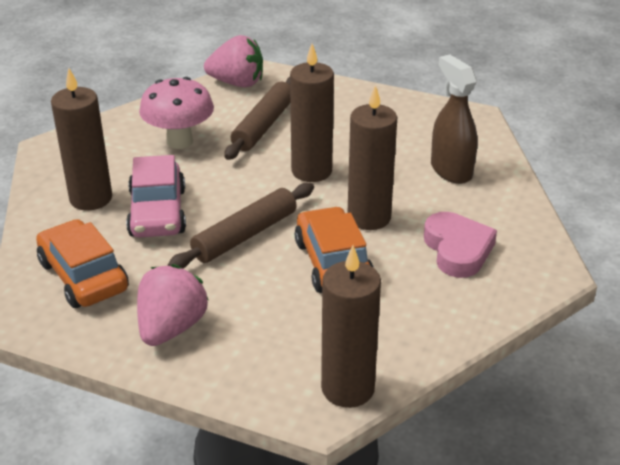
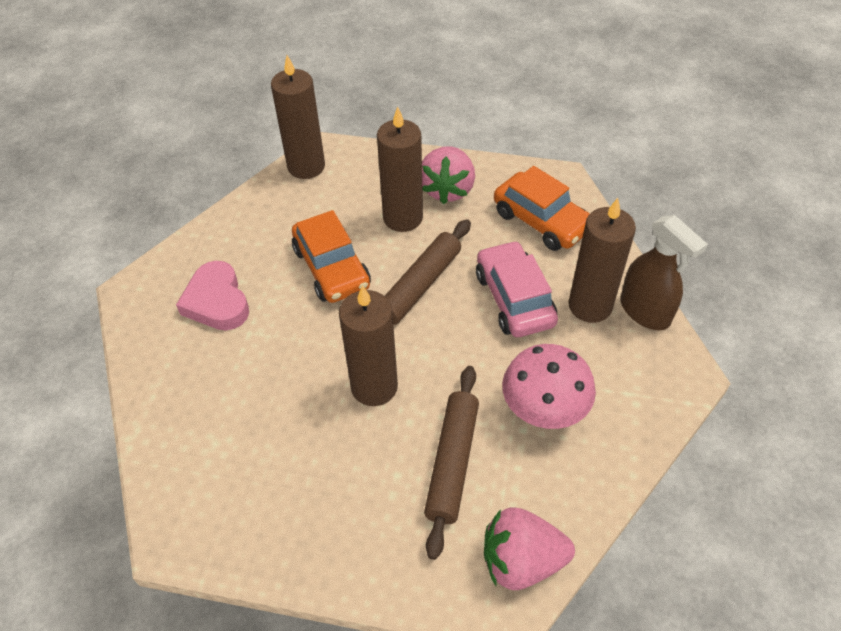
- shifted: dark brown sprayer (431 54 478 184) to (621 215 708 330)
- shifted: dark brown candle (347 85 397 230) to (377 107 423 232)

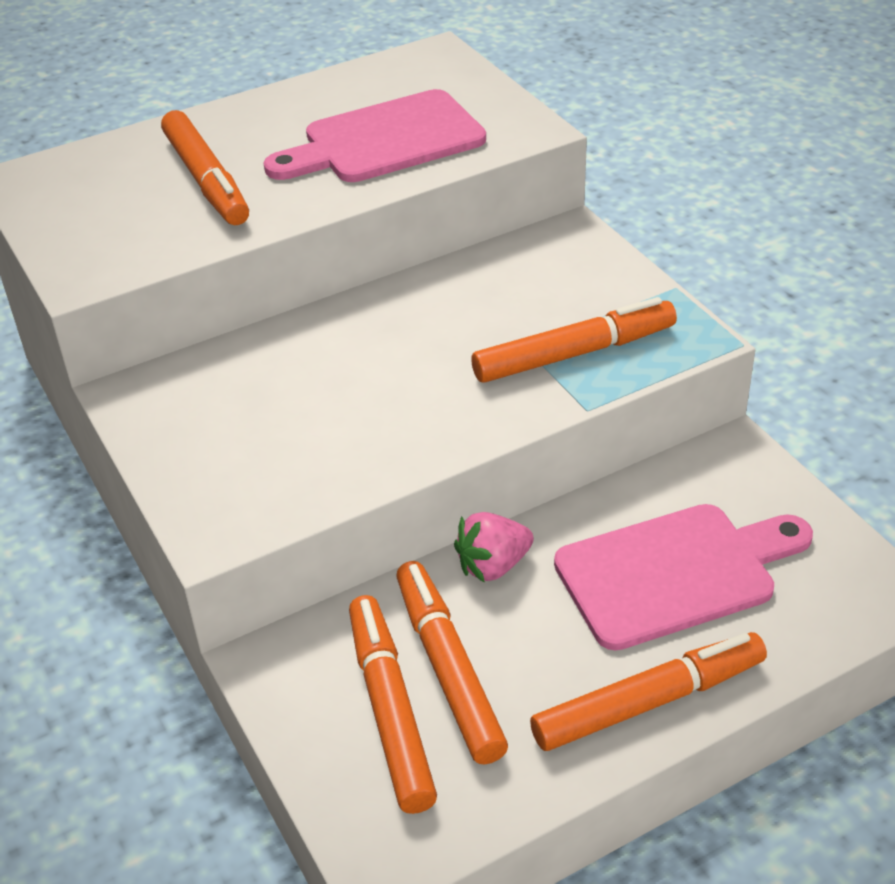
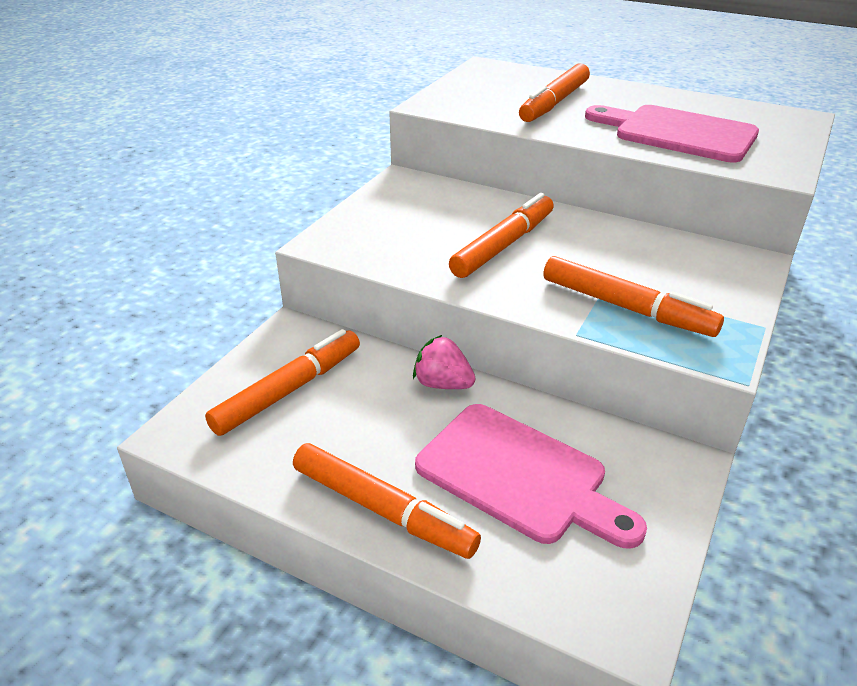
- shifted: bright orange marker (396 561 508 764) to (449 193 554 278)

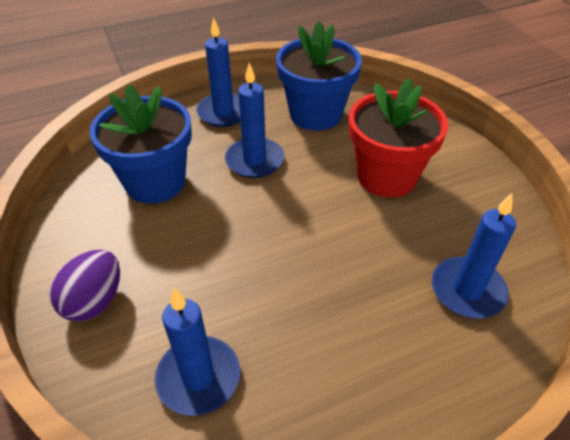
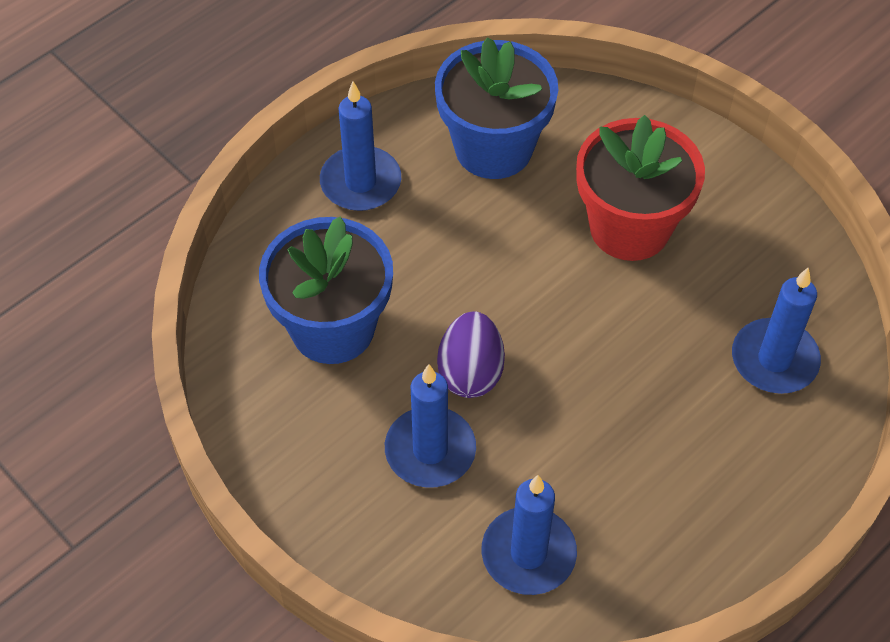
- shifted: cobalt candle (225 63 284 178) to (385 364 476 488)
- shifted: royal purple egg (49 249 120 322) to (437 311 505 398)

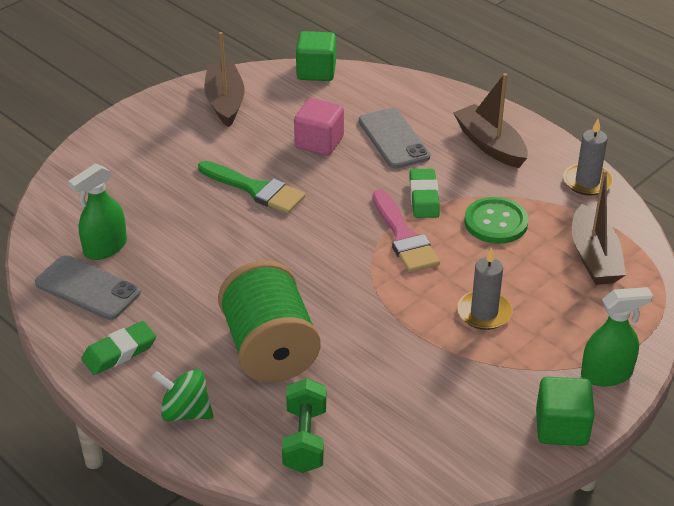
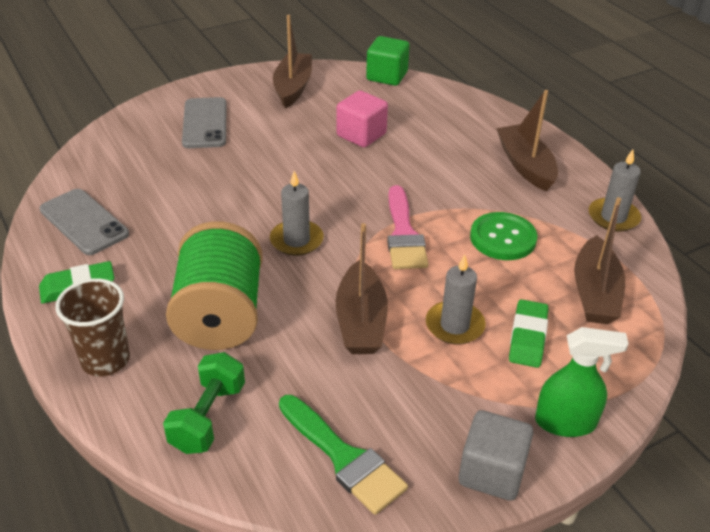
- shifted: ash-grey smartphone (359 108 430 169) to (182 97 227 148)
- shifted: green paintbrush (198 161 305 214) to (279 395 408 515)
- gone: green sprayer (68 163 127 260)
- shifted: green gum eraser (410 169 440 218) to (509 299 548 368)
- swapped: green toy top (152 369 214 422) to dark brown tumbler (55 279 130 376)
- repainted: green solid cube (536 377 595 446) to ash-grey solid cube (459 410 533 501)
- new: ash-grey candle (270 171 324 256)
- new: dark brown boat (336 223 388 354)

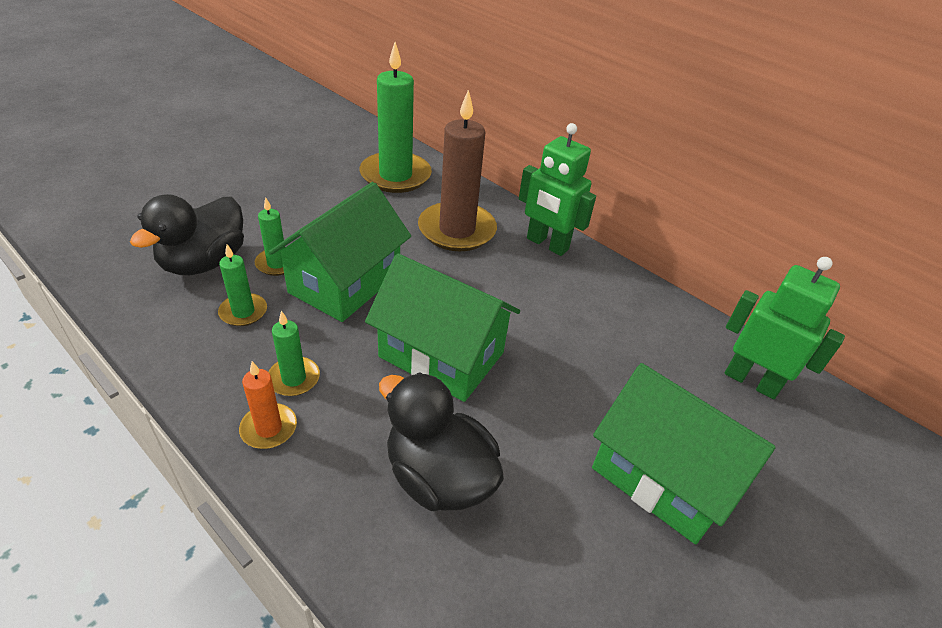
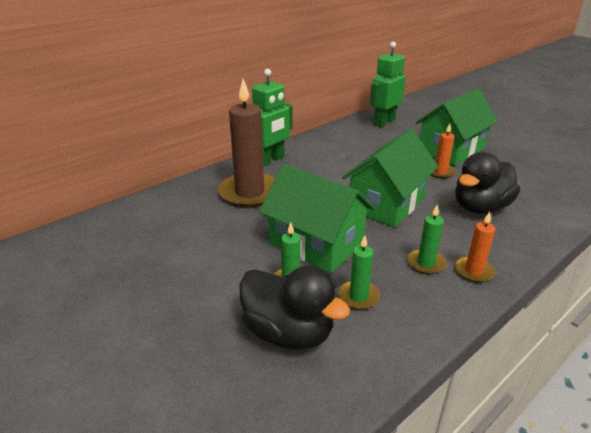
- gone: green candle (360 42 432 193)
- new: bright orange candle (431 123 456 179)

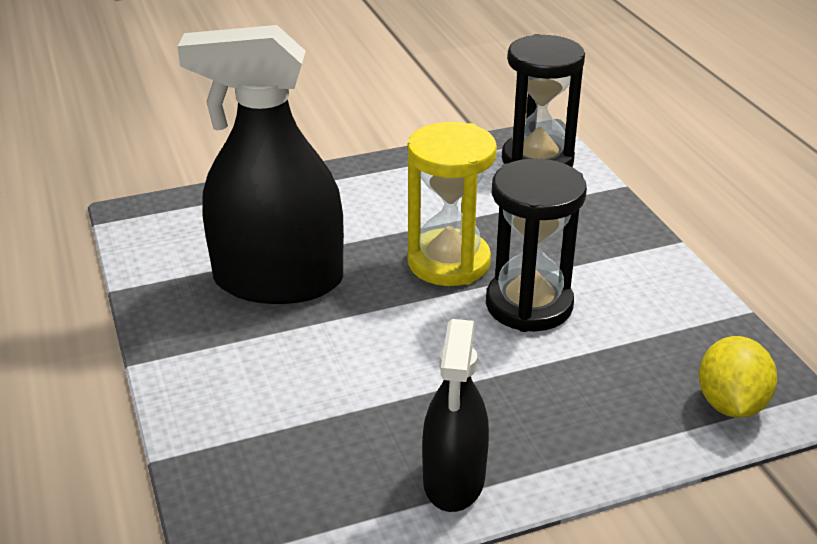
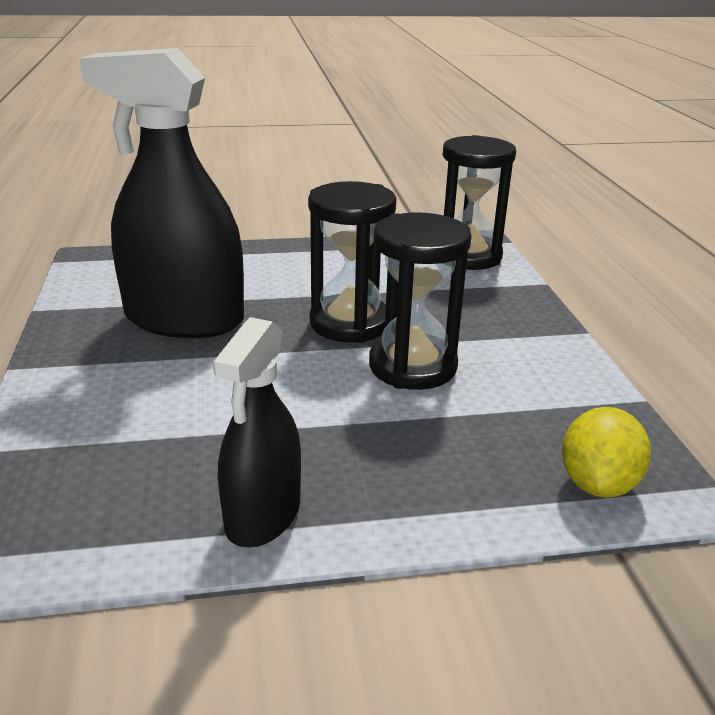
- repainted: golden sandglass (407 122 497 286) to jet-black sandglass (308 181 397 343)

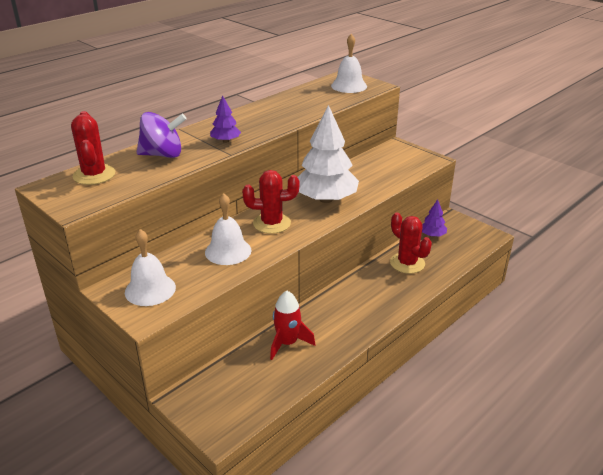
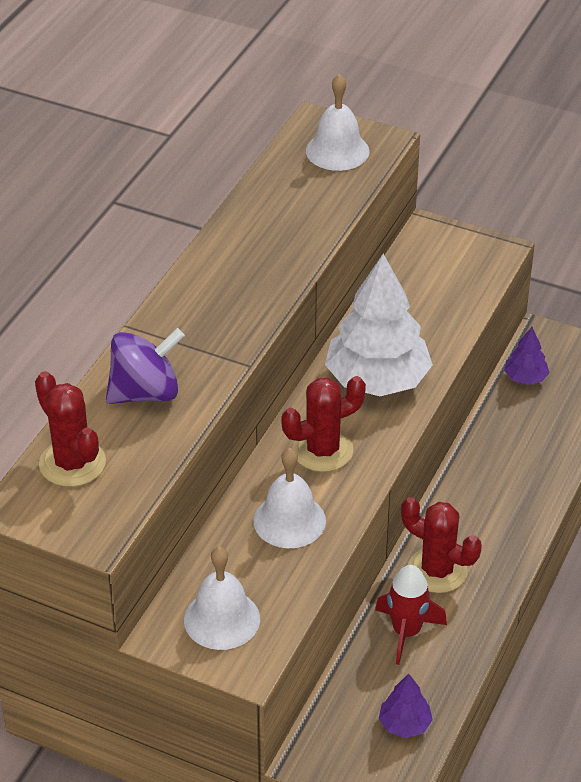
- shifted: royal purple fir tree (210 96 241 143) to (379 673 433 738)
- shifted: crimson cactus (390 212 432 274) to (401 497 482 593)

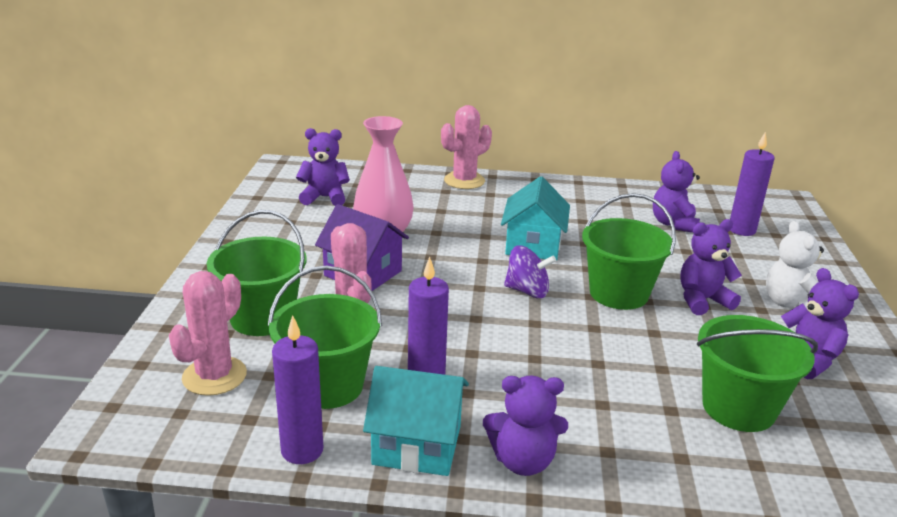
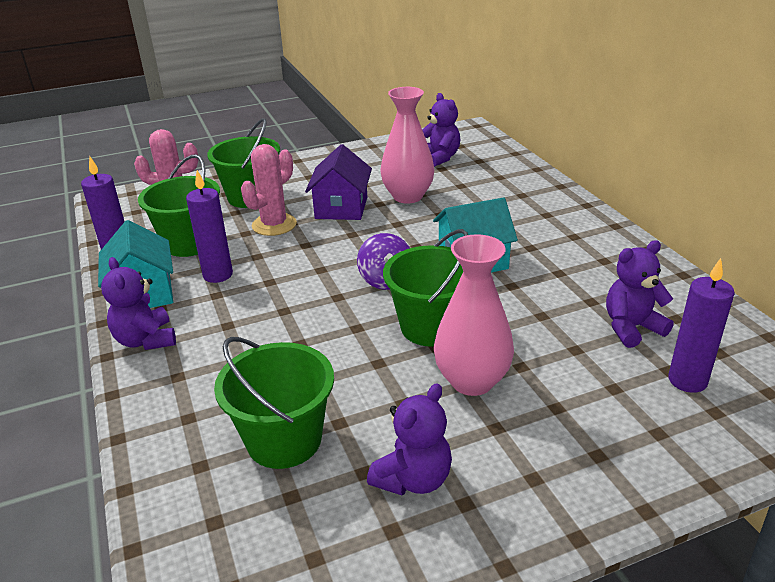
- gone: pink cactus (441 105 492 189)
- swapped: royal purple teddy bear (680 219 742 315) to pink vase (434 234 514 396)
- gone: white teddy bear (766 221 824 310)

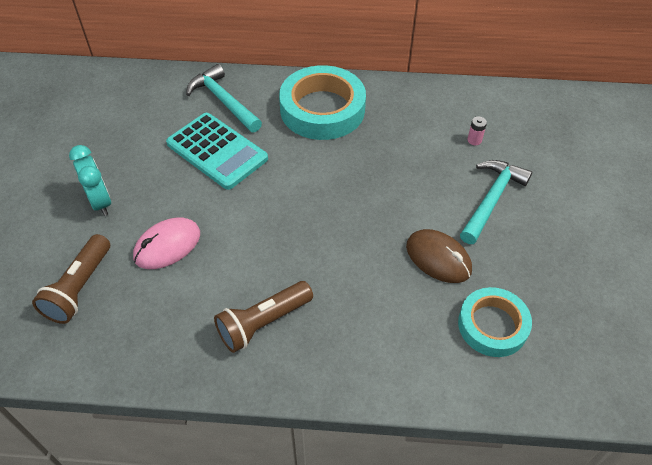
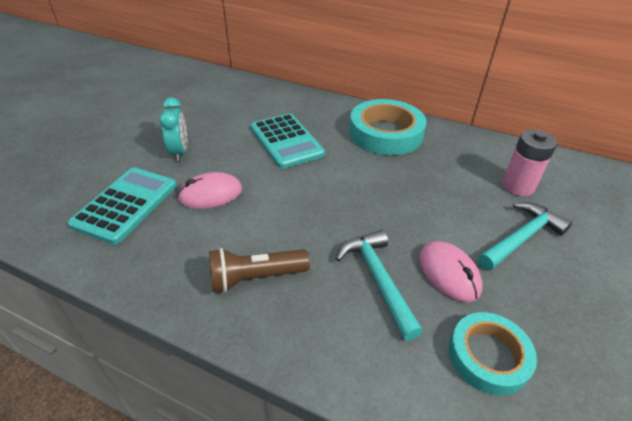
- shifted: turquoise carpenter's hammer (186 64 262 133) to (336 230 423 341)
- scaled: pink battery (467 116 487 145) = (502 130 557 196) x2.27
- repainted: dark brown mouse (406 229 472 283) to pink mouse (419 241 483 302)
- swapped: dark brown flashlight (32 234 110 324) to turquoise pocket calculator (68 167 177 245)

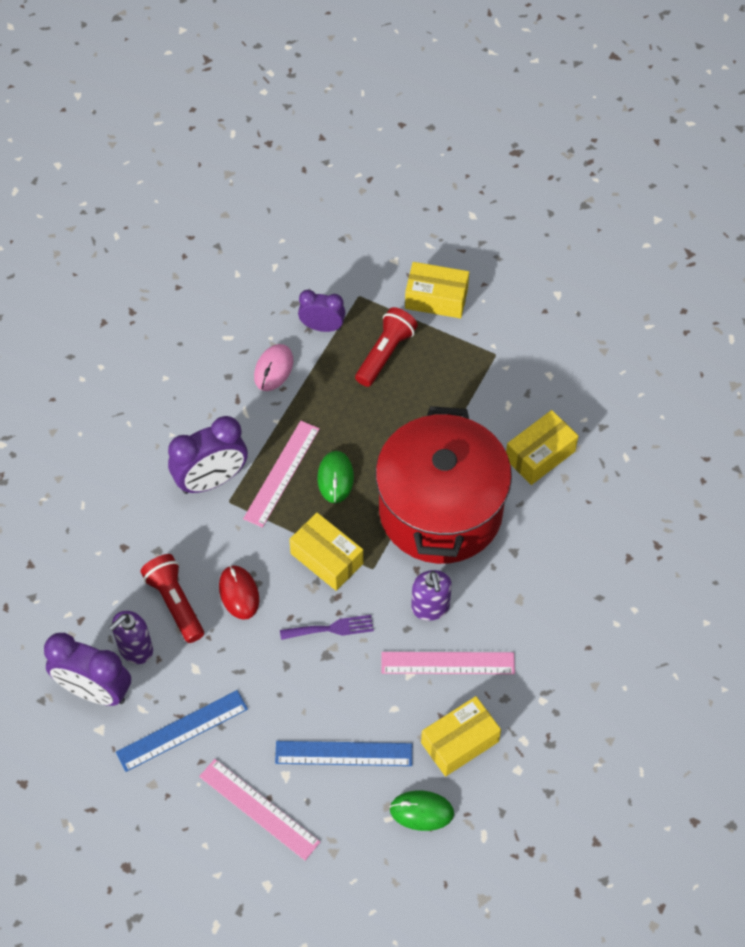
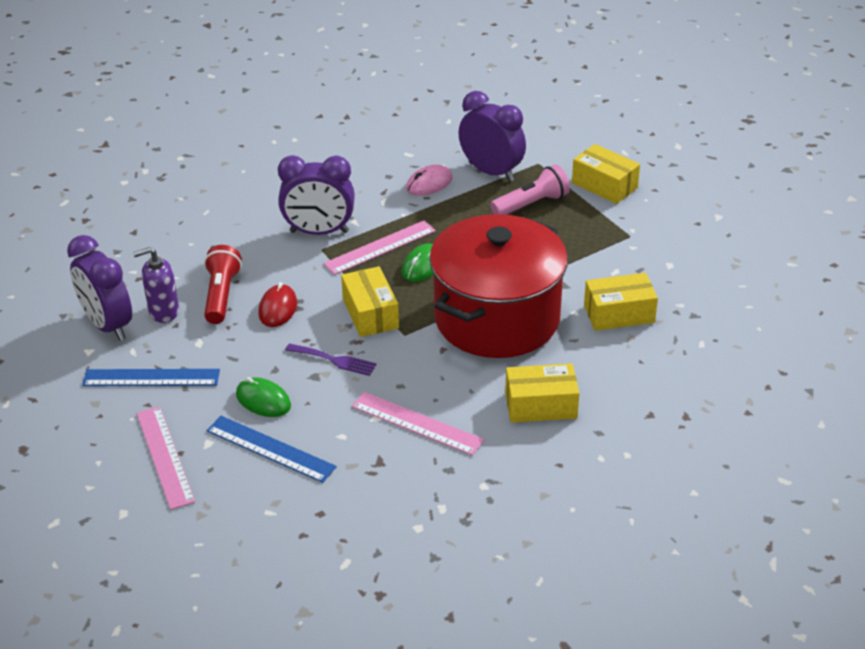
- scaled: royal purple alarm clock (298 290 345 332) = (459 91 526 182) x1.61
- repainted: crimson flashlight (355 307 418 387) to pink flashlight (490 164 570 215)
- gone: royal purple soap dispenser (411 570 452 621)
- shifted: golden package (421 696 501 777) to (505 363 579 423)
- shifted: green mouse (390 790 454 831) to (236 377 291 417)

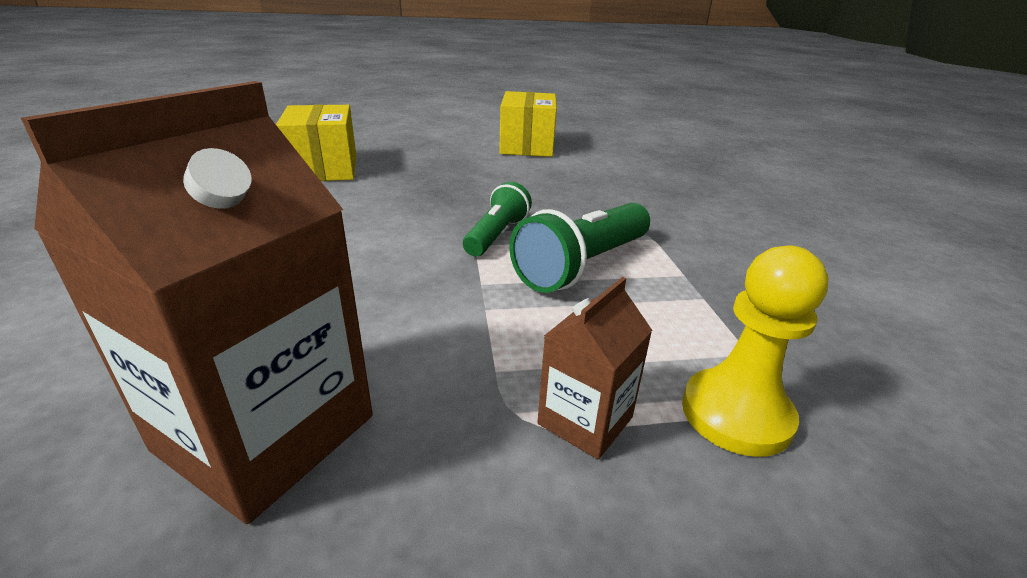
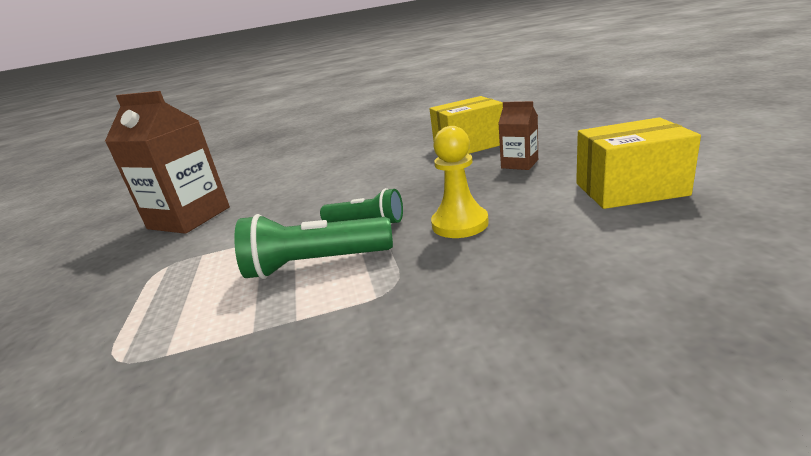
- rotated: green flashlight (509 203 650 293) = (234 214 393 279) 45 degrees counterclockwise
- shifted: golden pawn (682 245 828 457) to (431 126 489 238)
- shifted: dark brown milk carton (537 277 653 460) to (498 101 538 170)

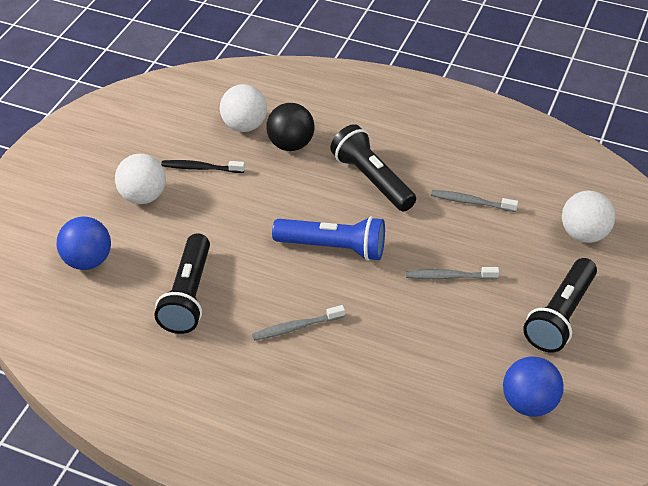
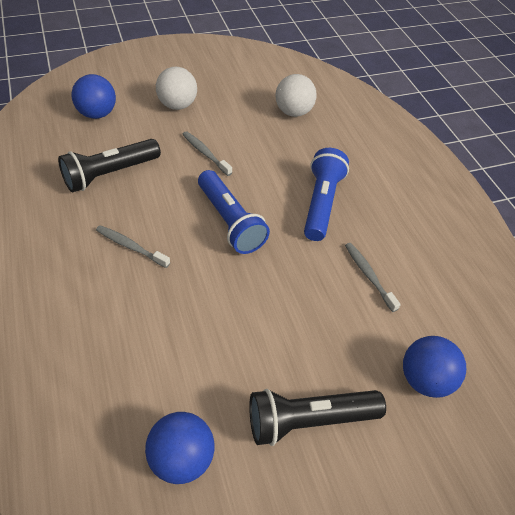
- gone: jet-black ball (266 103 315 151)
- repainted: jet-black flashlight (330 124 416 211) to cobalt flashlight (304 148 349 241)
- gone: jet-black toothbrush (161 160 245 173)
- repainted: white ball (562 191 615 243) to cobalt ball (403 336 466 398)
- shifted: ash-grey toothbrush (406 267 499 280) to (182 131 232 176)

